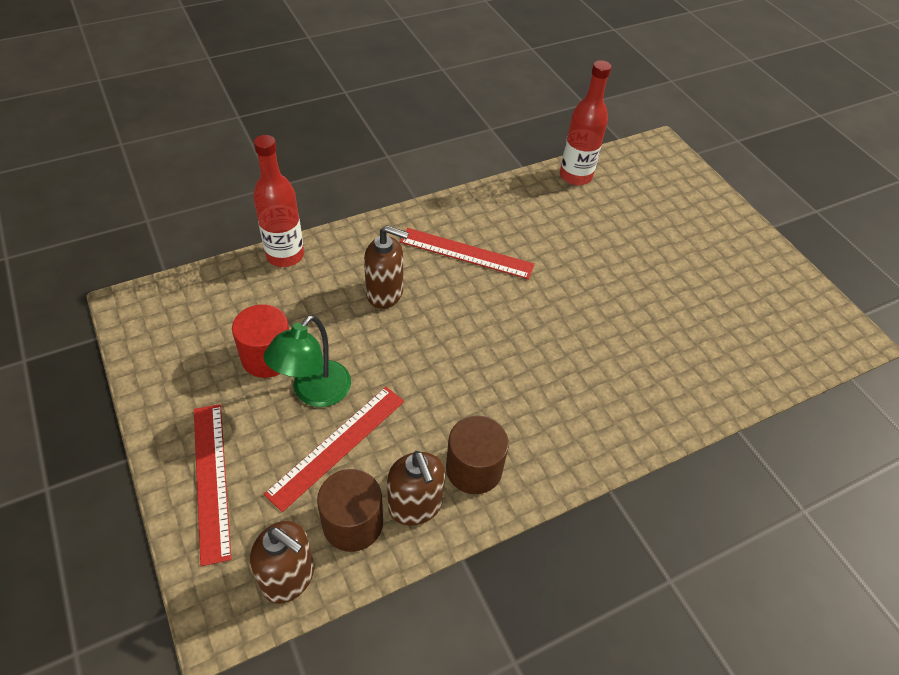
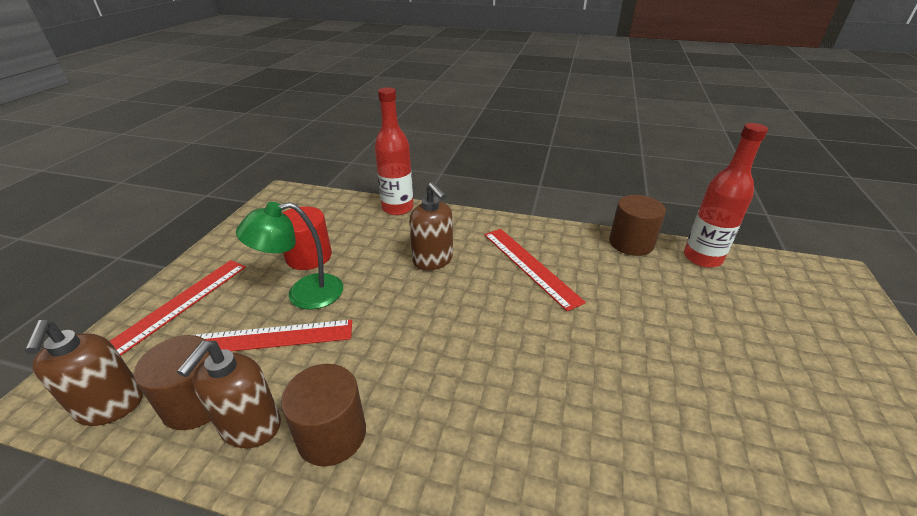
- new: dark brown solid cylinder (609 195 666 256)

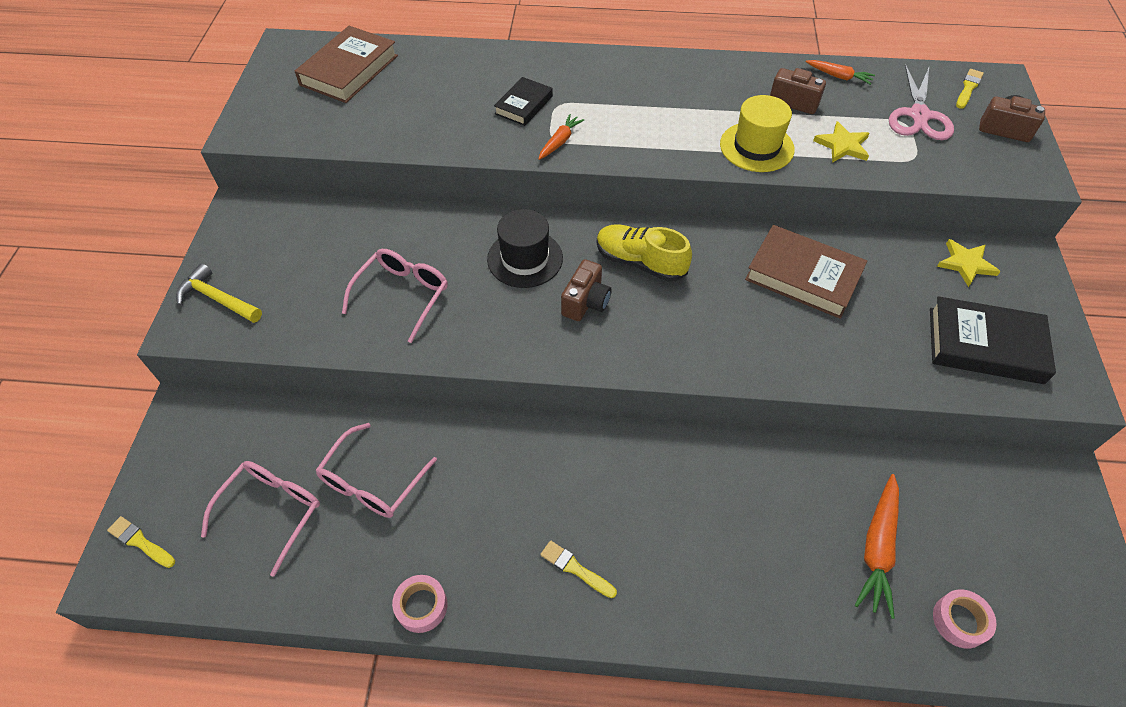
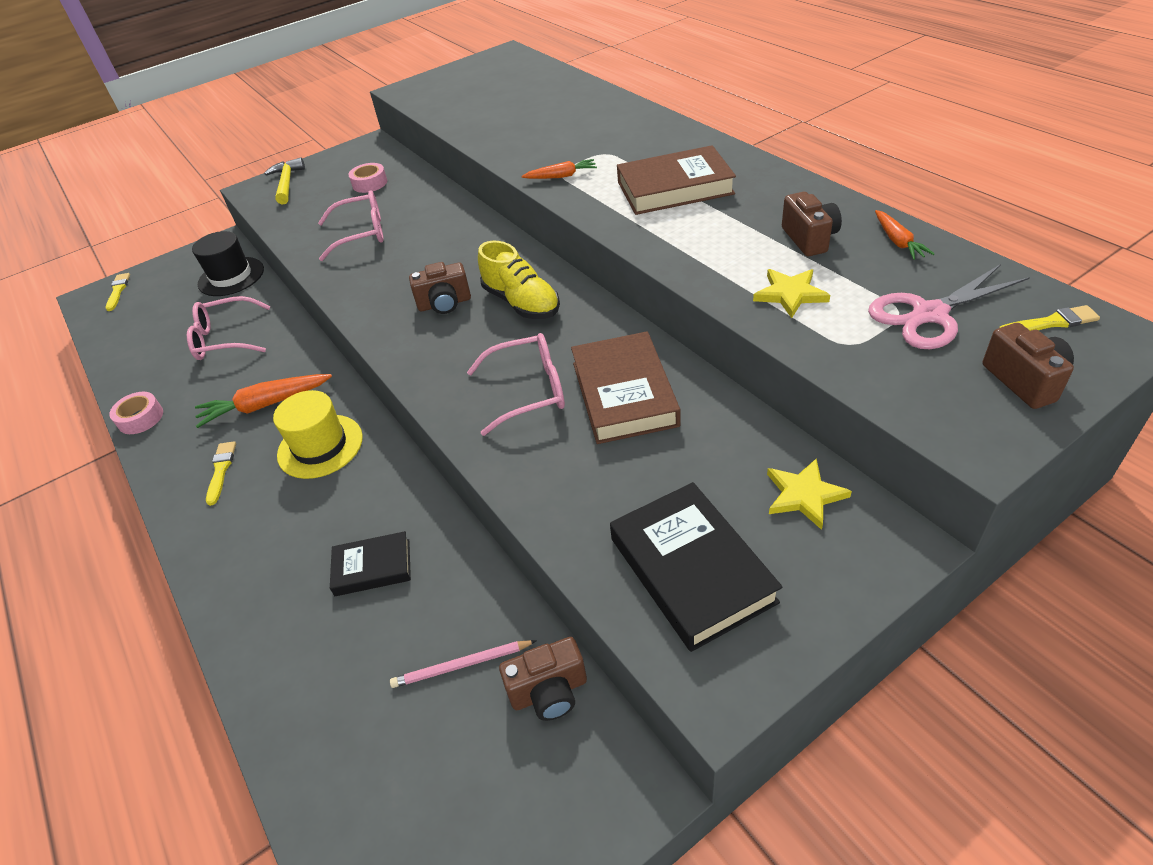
- shifted: dark brown hardback (295 26 398 103) to (617 145 736 215)
- shifted: jet-black hardback (494 77 553 126) to (330 531 411 596)
- shifted: golden tall hat (720 95 795 172) to (273 390 363 479)
- shifted: jet-black tall hat (487 209 563 288) to (192 231 264 296)
- rotated: golden shoe (597 224 692 282) = (478 241 560 319) 150 degrees clockwise
- shifted: pink spectacles (201 461 320 577) to (467 333 565 436)
- shifted: bright orange carrot (855 474 899 619) to (195 374 332 428)
- shifted: pink roll of tape (933 589 996 649) to (348 163 387 193)
- new: dark brown compact camera (499 637 587 721)
- new: pink wooden pencil (390 640 536 688)

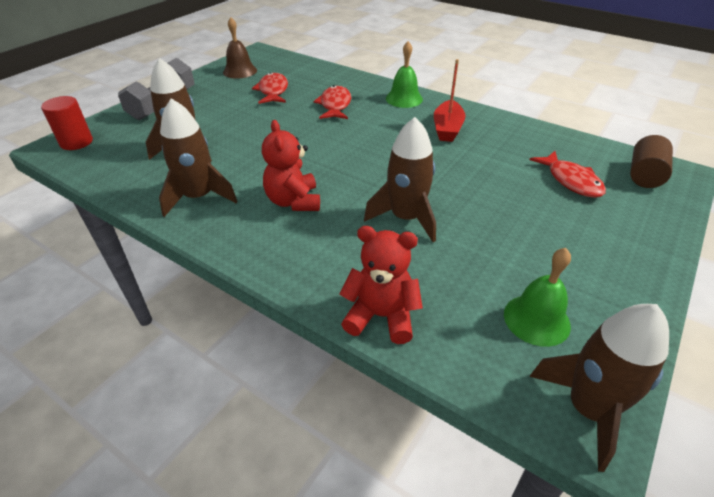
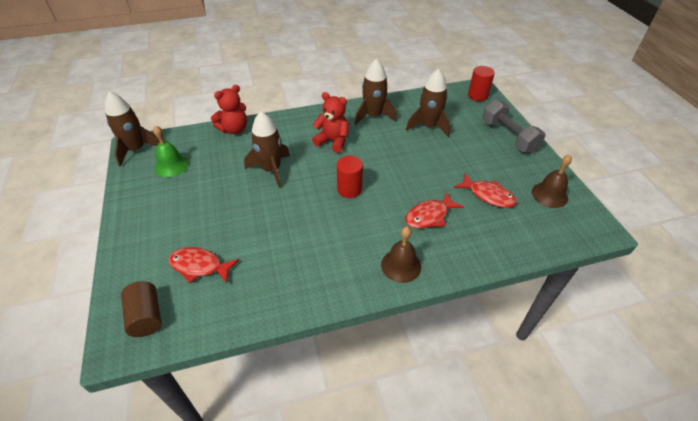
- repainted: green hand bell (386 41 423 108) to dark brown hand bell (381 227 421 283)
- gone: crimson boat (434 59 465 142)
- rotated: crimson fish figure (313 85 351 119) = (405 192 464 228) 105 degrees clockwise
- new: crimson solid cylinder (337 156 363 198)

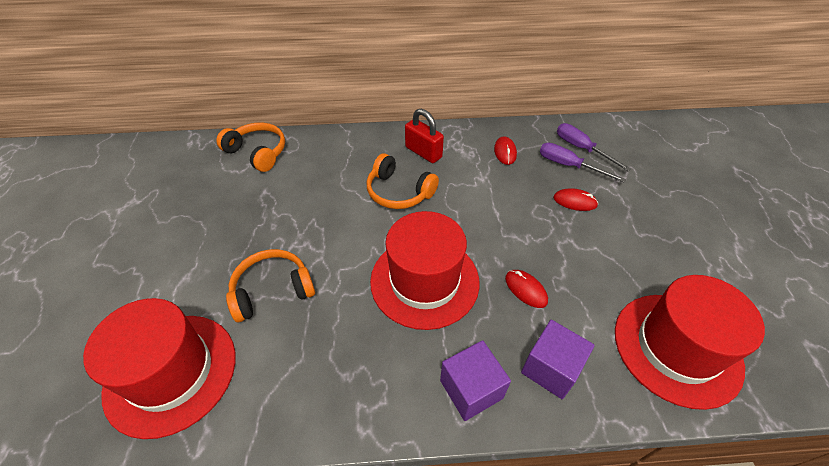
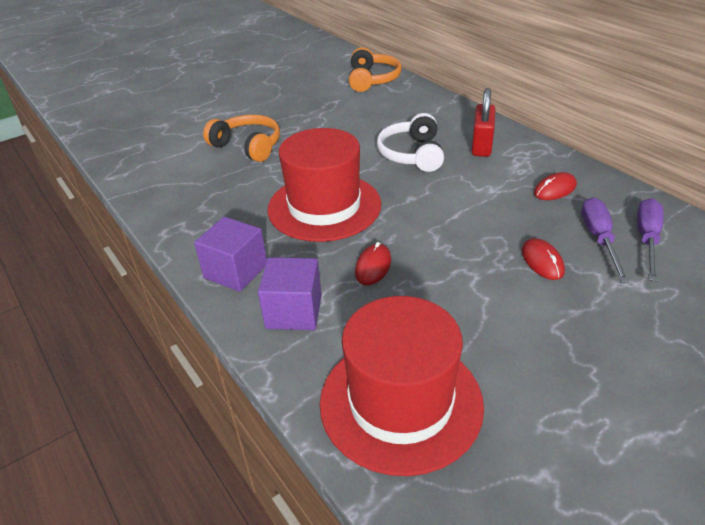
- repainted: bright orange over-ear headphones (367 153 439 209) to white over-ear headphones (377 113 444 172)
- gone: crimson tall hat (83 298 236 439)

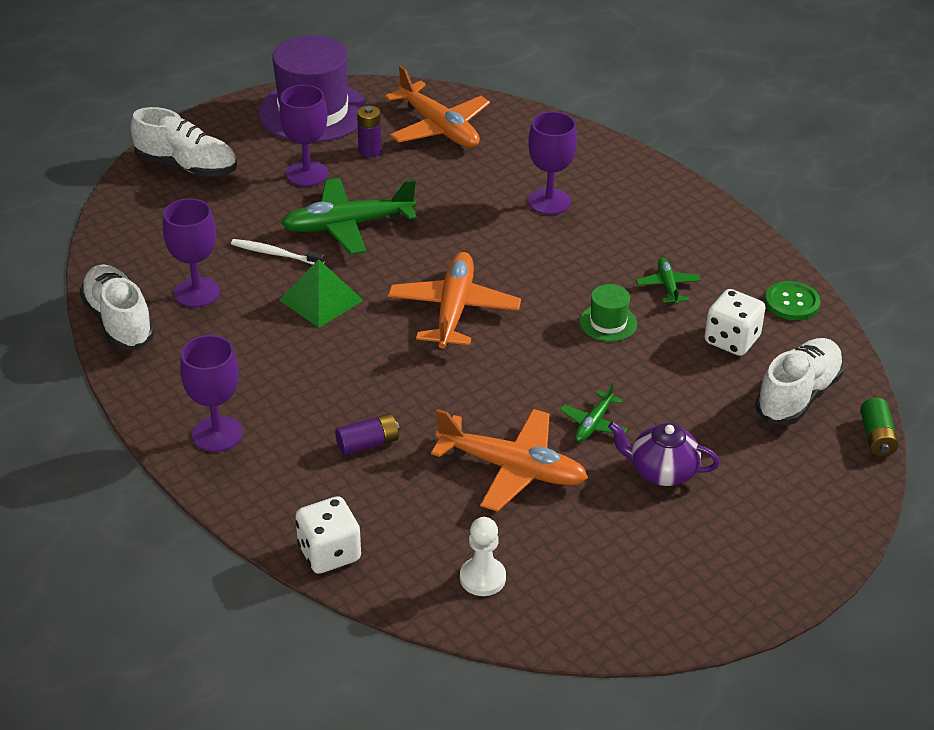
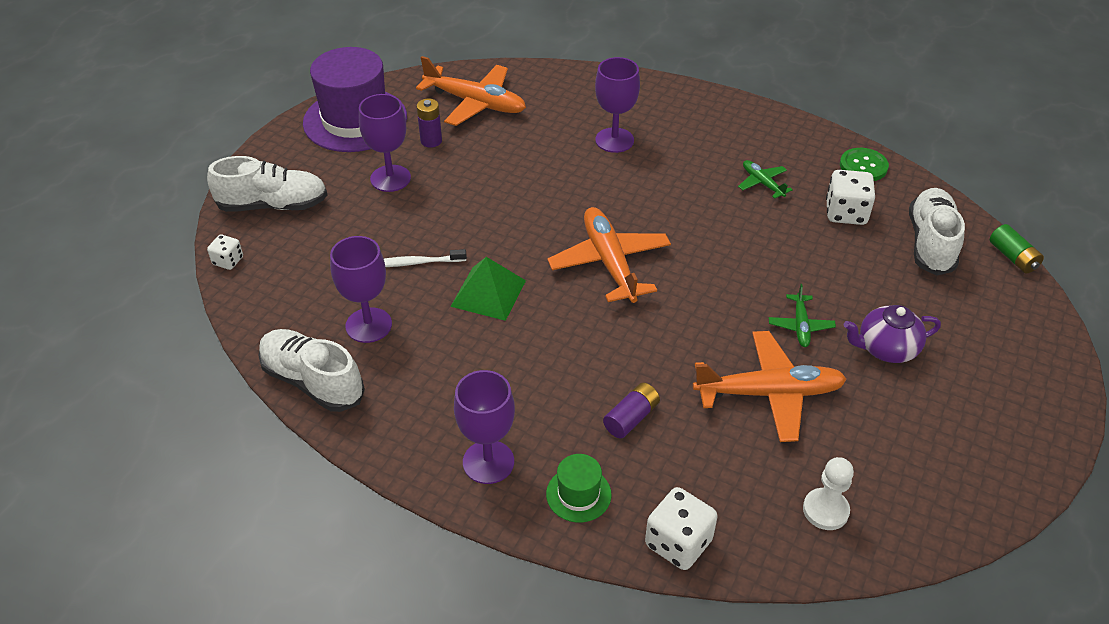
- gone: green aeroplane (281 178 417 255)
- shifted: green tall hat (580 284 637 342) to (546 454 612 523)
- new: white die (207 235 243 270)

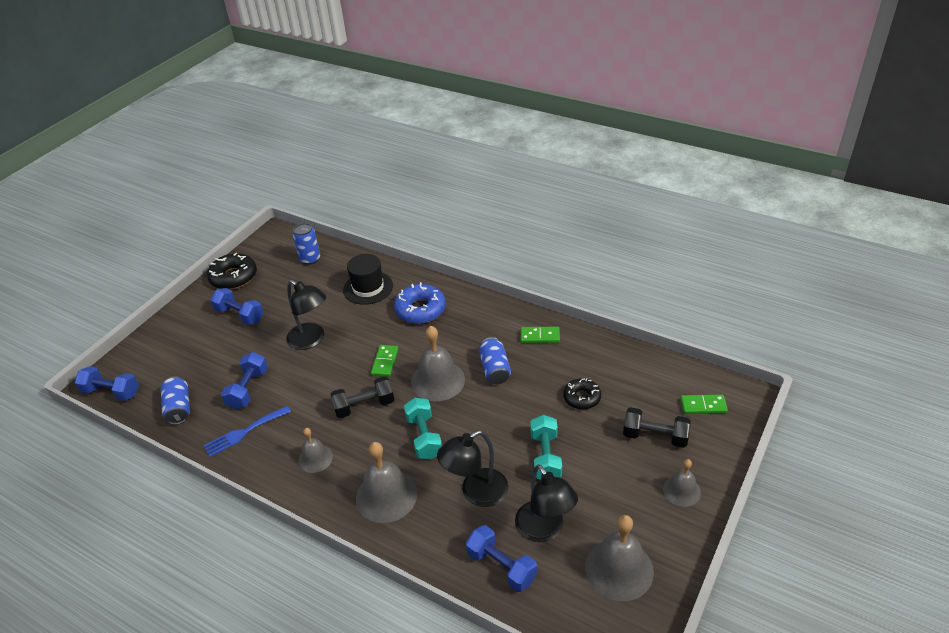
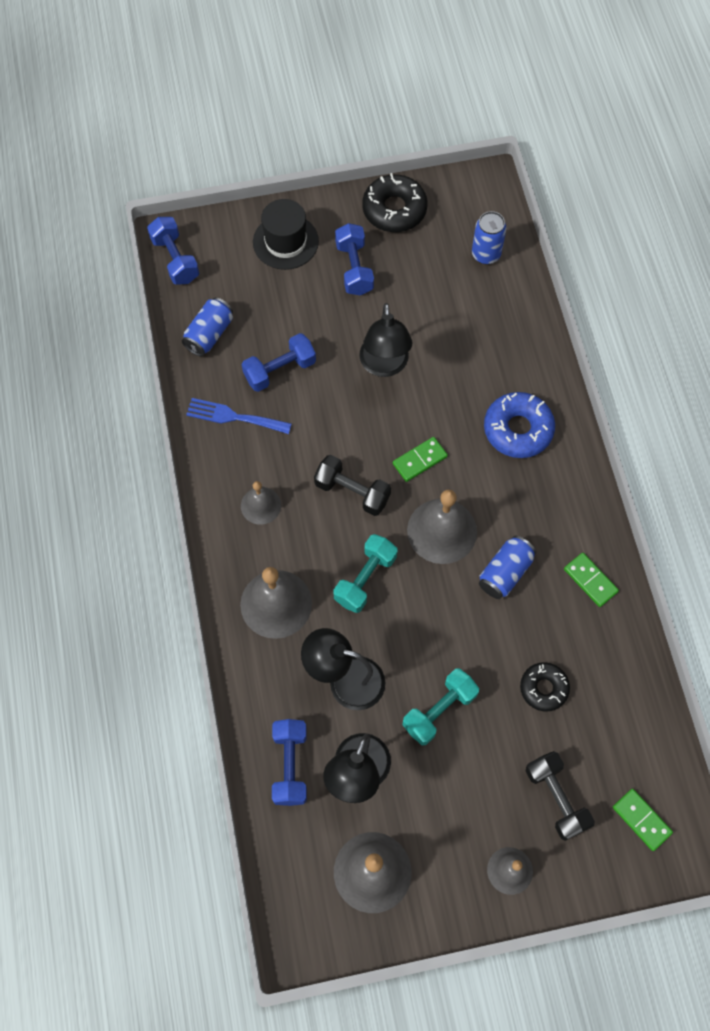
- shifted: jet-black tall hat (343 254 393 305) to (253 199 319 270)

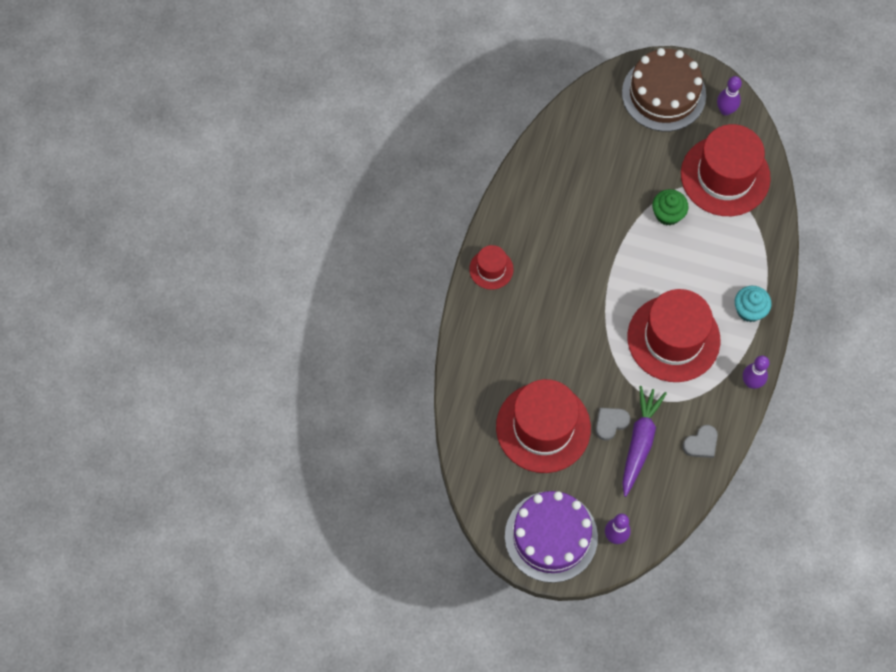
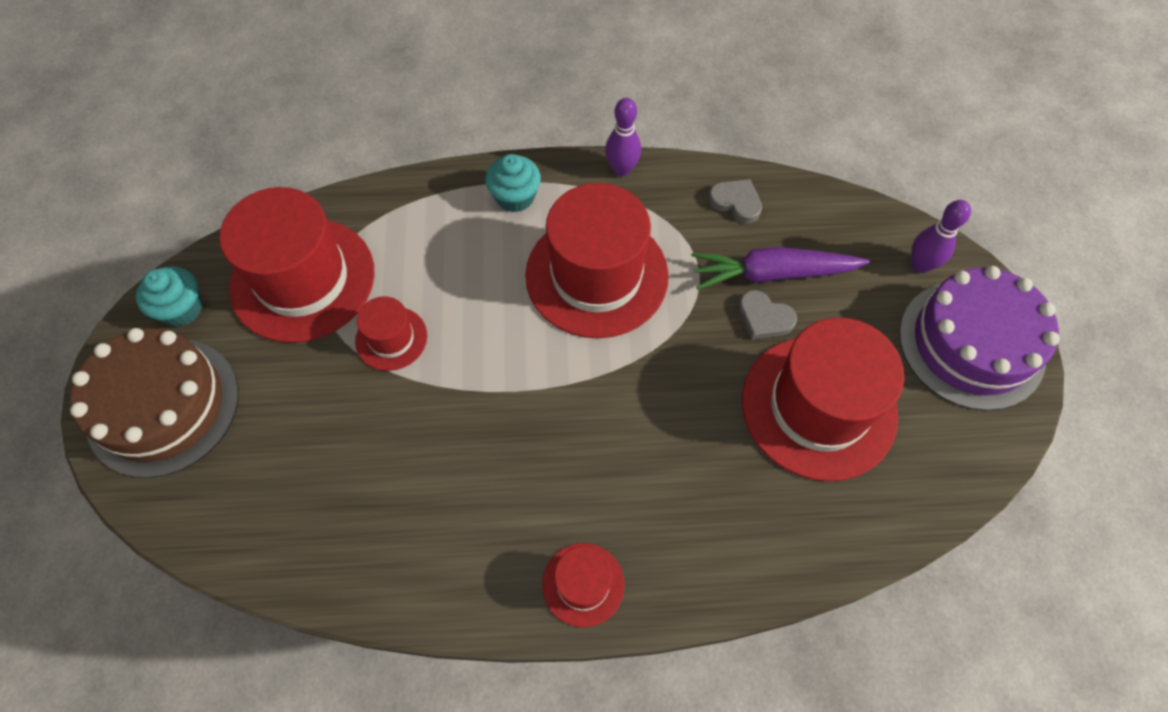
- swapped: royal purple bowling pin (717 76 742 116) to turquoise fairy cake (136 266 203 326)
- swapped: green fairy cake (652 189 688 225) to crimson tall hat (355 296 427 371)

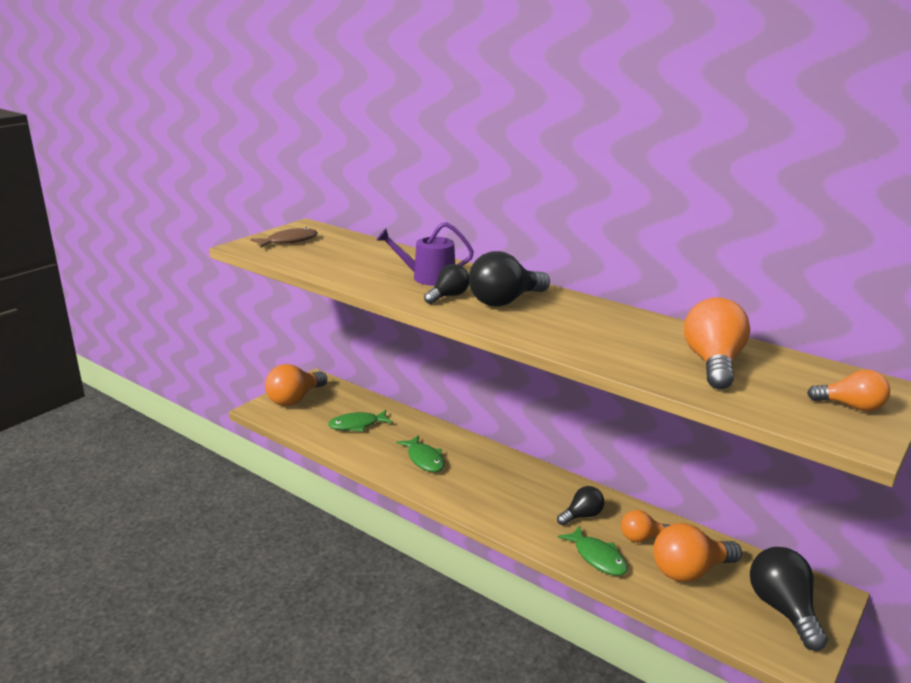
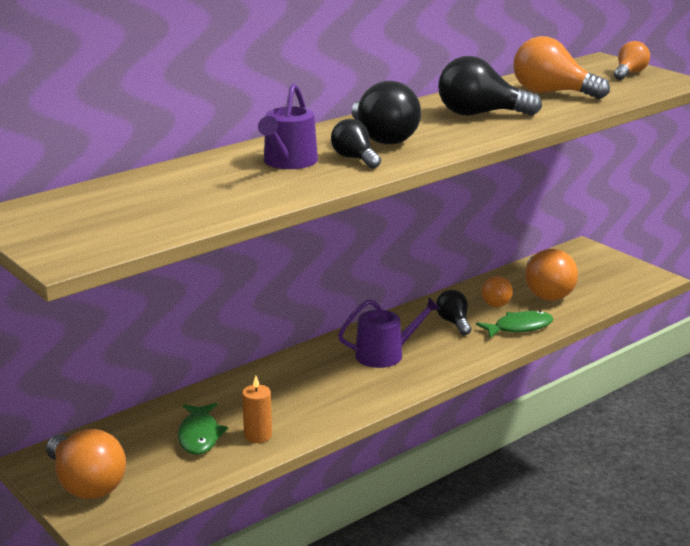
- gone: dark brown fish figure (251 227 317 248)
- gone: green fish figure (397 435 444 472)
- shifted: jet-black lightbulb (750 547 828 651) to (438 56 542 116)
- new: royal purple watering pot (338 297 440 368)
- new: bright orange candle (242 376 272 443)

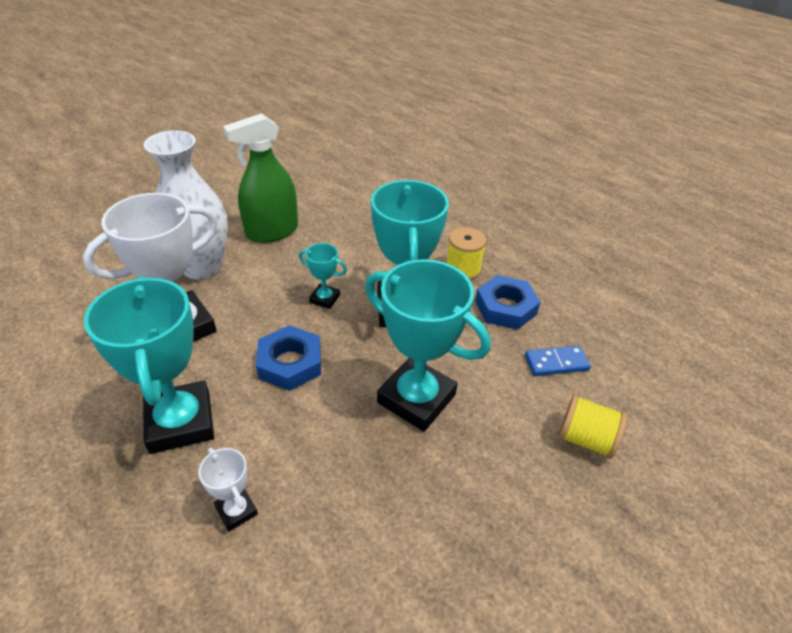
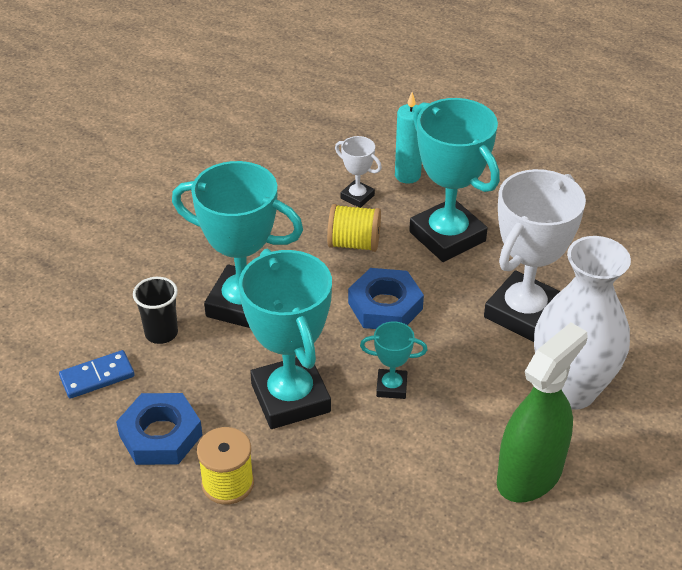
- shifted: golden spool (558 394 627 459) to (327 204 381 252)
- new: turquoise candle (395 92 422 184)
- new: jet-black tumbler (133 277 178 344)

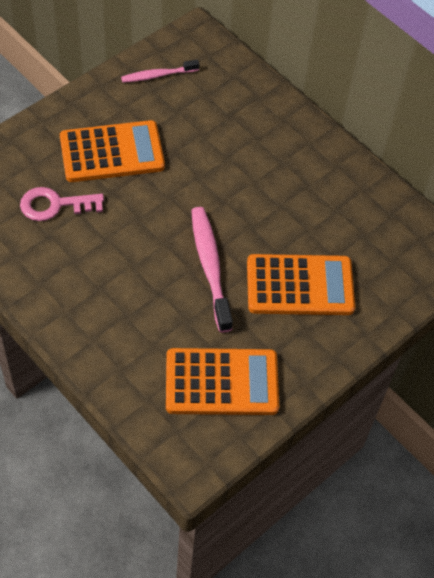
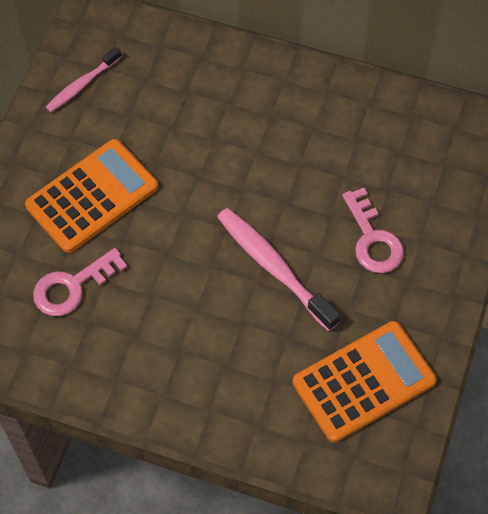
- swapped: bright orange pocket calculator (247 254 355 315) to pink latchkey (342 188 404 273)

